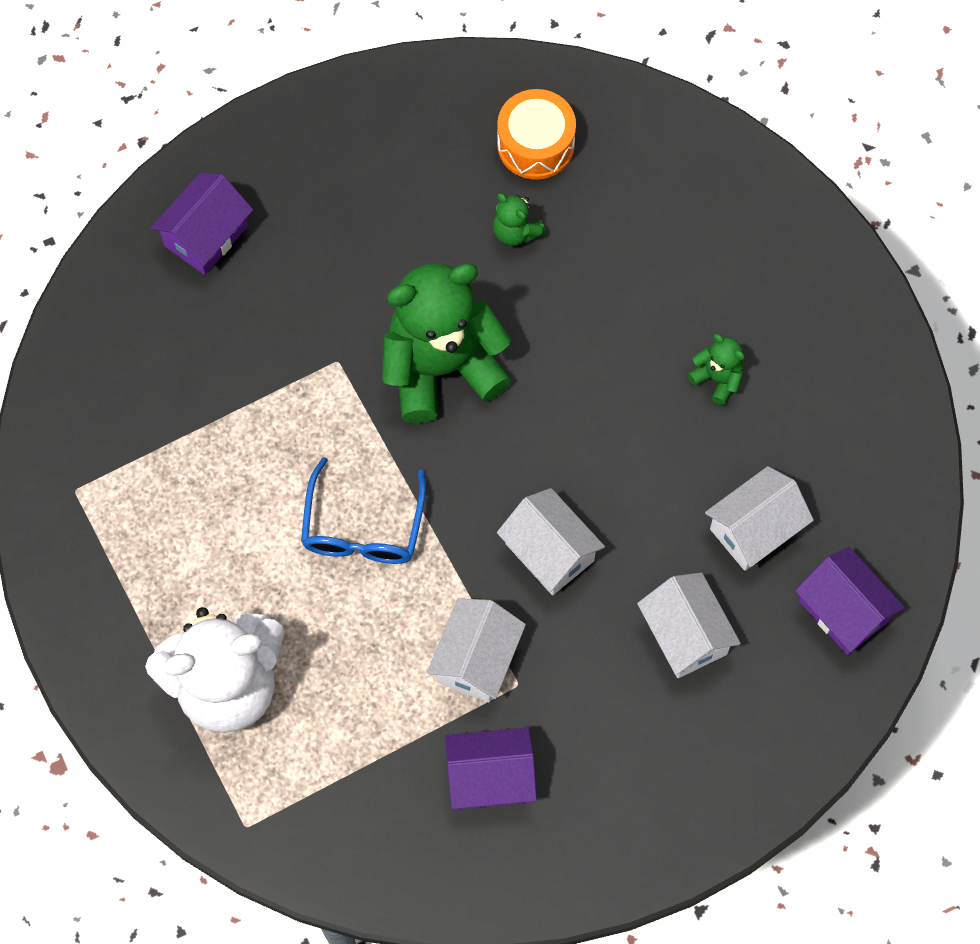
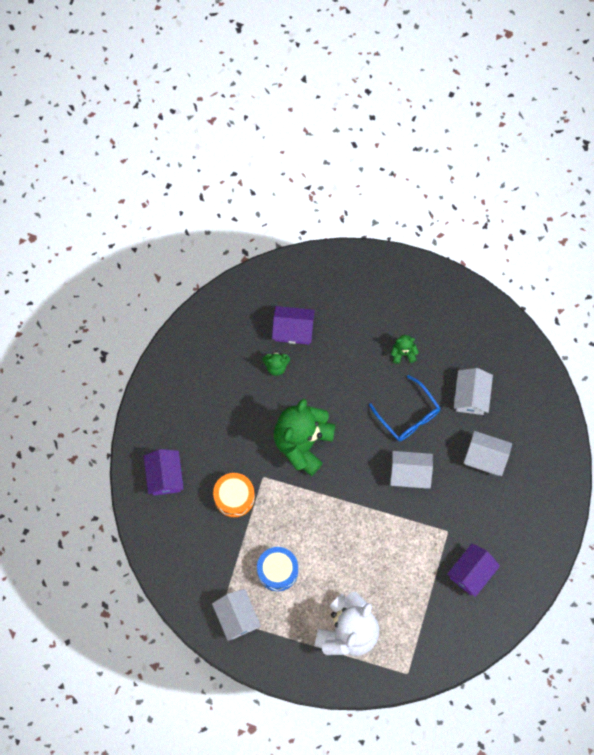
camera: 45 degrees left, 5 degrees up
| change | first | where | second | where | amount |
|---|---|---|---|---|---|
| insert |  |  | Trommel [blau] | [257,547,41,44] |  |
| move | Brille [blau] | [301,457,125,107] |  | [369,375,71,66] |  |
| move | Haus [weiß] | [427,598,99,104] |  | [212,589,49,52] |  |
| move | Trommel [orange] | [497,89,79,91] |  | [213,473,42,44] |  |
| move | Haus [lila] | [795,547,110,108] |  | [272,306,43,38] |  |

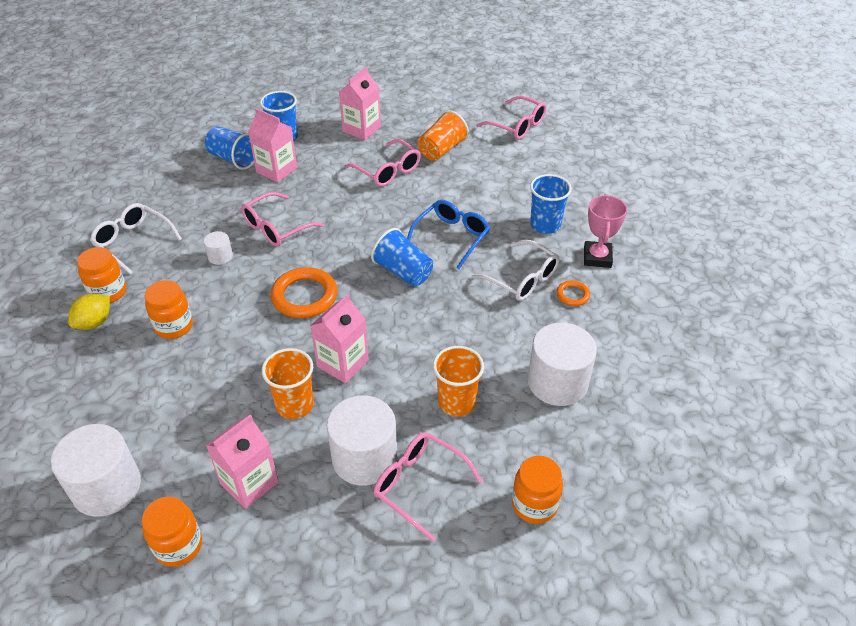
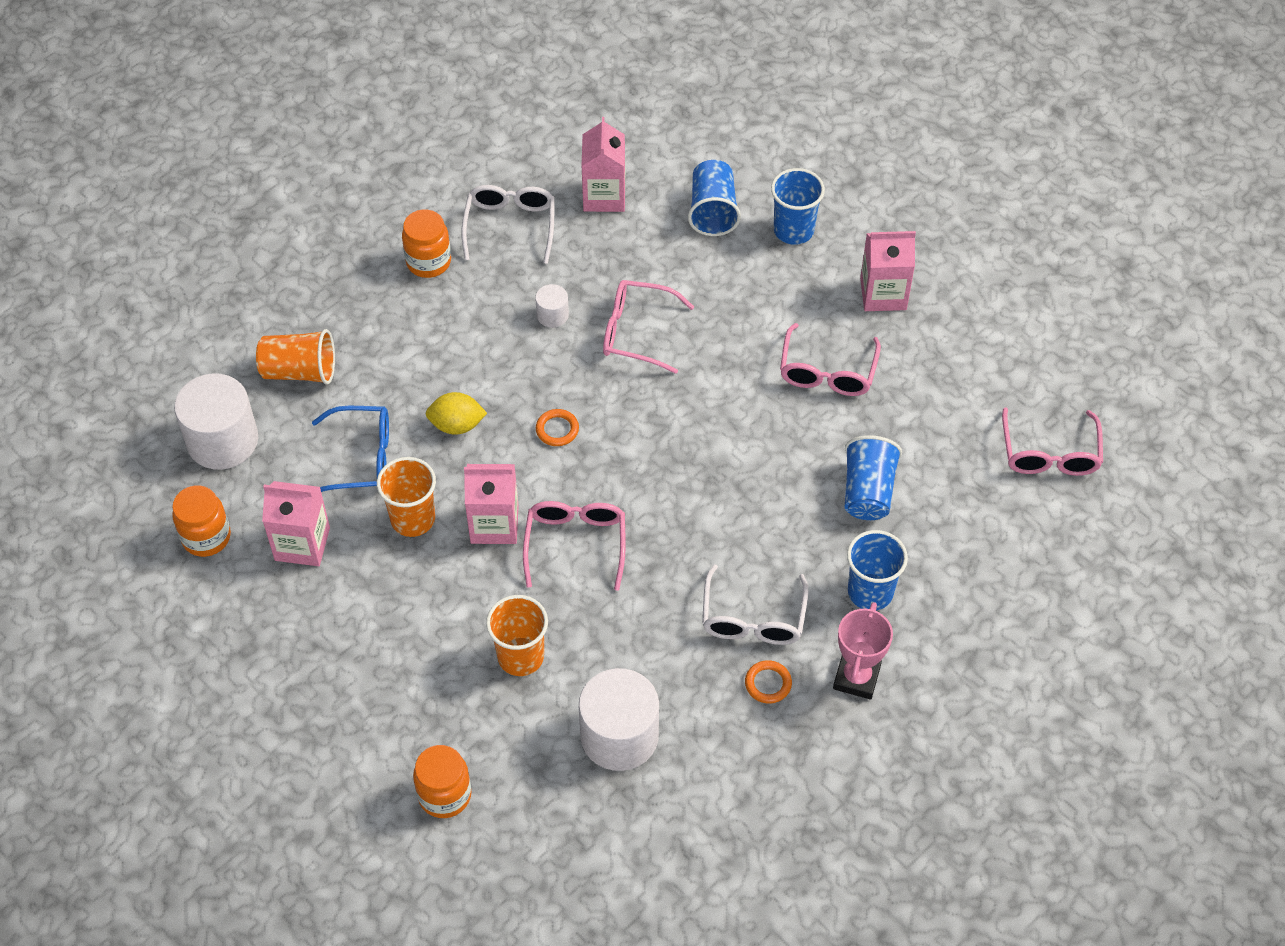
camera: 55 degrees right, 10 degrees up
| change | first | where | second | where | amount |
|---|---|---|---|---|---|
| delete | Einmachglas [orange] | [145,280,48,59] |  |  |  |
| delete | Vollzylinder [weiß] | [326,395,71,91] |  |  |  |
| move | Zitrone [gelb] | [68,293,42,37] |  | [425,392,62,43] |  |
| move | Getränkekarton [rosa] | [248,108,49,75] |  | [582,117,43,95] |  |
| move | Becher [blau] | [371,228,62,59] |  | [845,435,57,85] |  |
| move | Brille [rosa] | [374,432,109,110] |  | [523,501,103,90] |  |
| move | Brille [blau] | [407,200,83,69] |  | [312,406,77,86] |  |
| move | Becher [orange] | [418,110,51,51] |  | [256,329,79,56] |  |
| rotate | Pokal [rosa] | [584,194,43,74] |  | [833,602,60,97] | 45 degrees counterclockwise |
| resize | Ring [orange] | [271,267,66,51] |  | [536,409,43,37] | x0.51 |

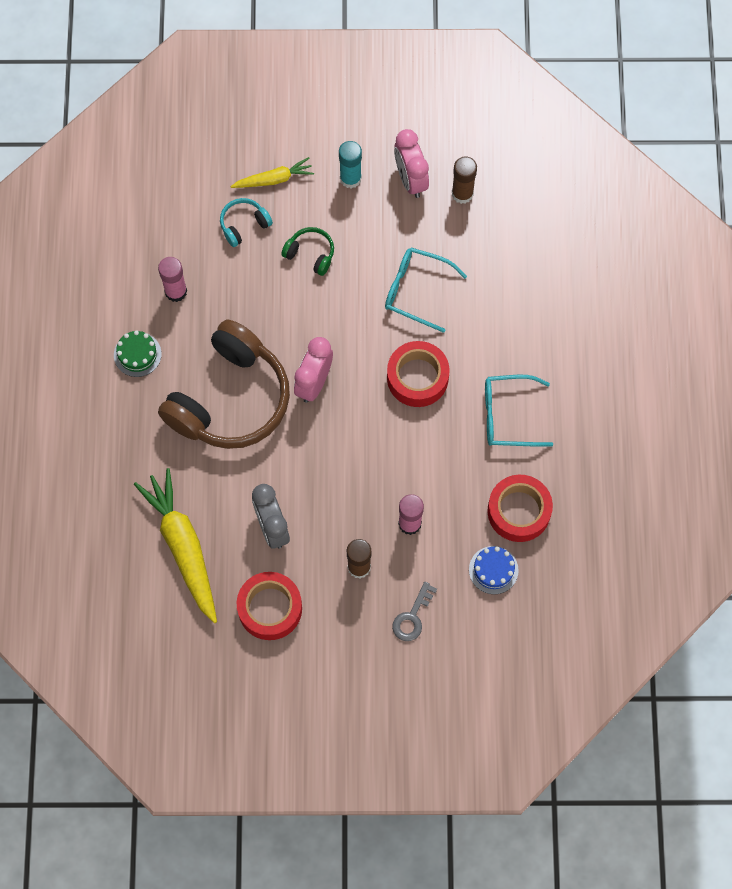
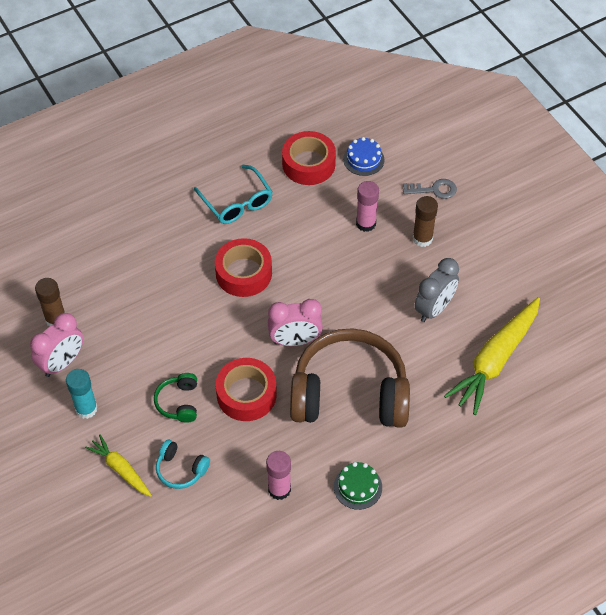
camera: 120 degrees left, 15 degrees down
| change | first | where | second | where | amount |
|---|---|---|---|---|---|
| delete | Brille [türkis] | [385,248,82,85] |  |  |  |
| move | Klebeband [rot] | [237,572,65,68] |  | [216,358,61,63] |  |

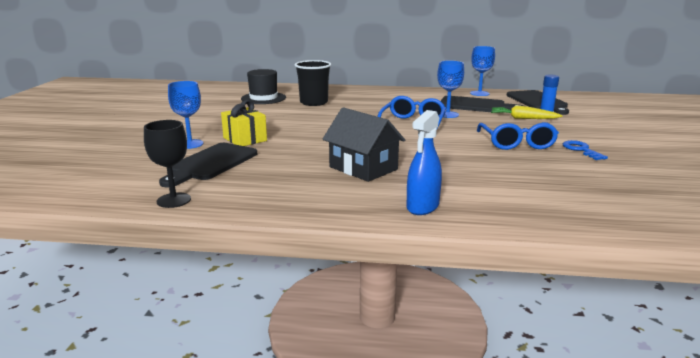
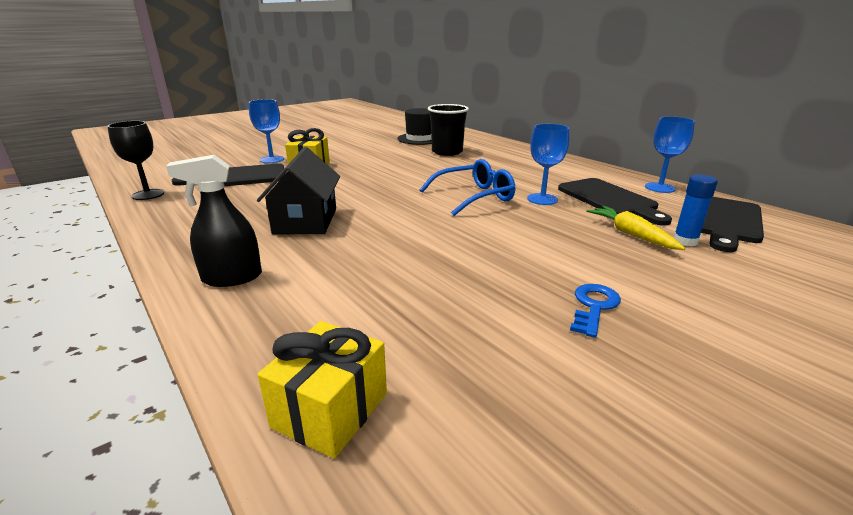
camera: 45 degrees right, 5 degrees up
| change | first | where | second | where | amount |
|---|---|---|---|---|---|
| delete | Brille [blau] | [477,122,82,28] |  |  |  |
| insert |  |  | Geschenk [gelb] | [258,321,129,137] |  |
| recolor | Sprühflasche [blau] | [407,110,35,105] | Sprühflasche [schwarz] | [166,155,96,132] |  |

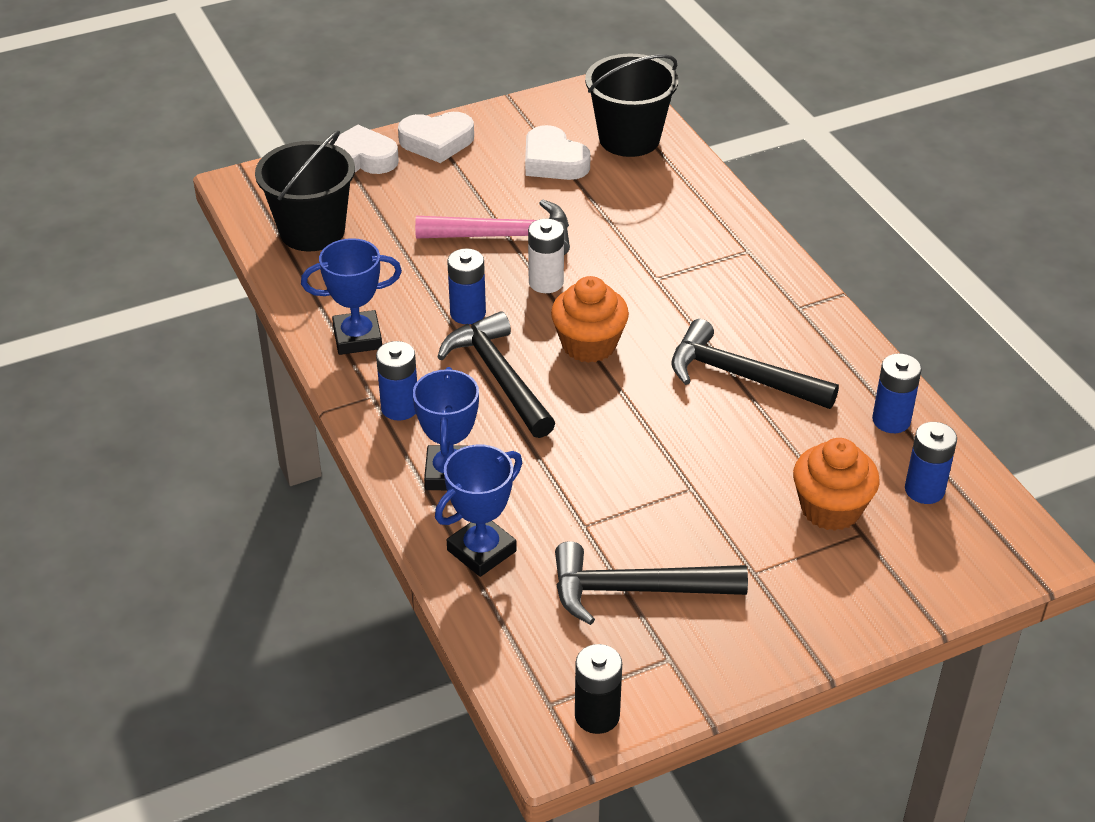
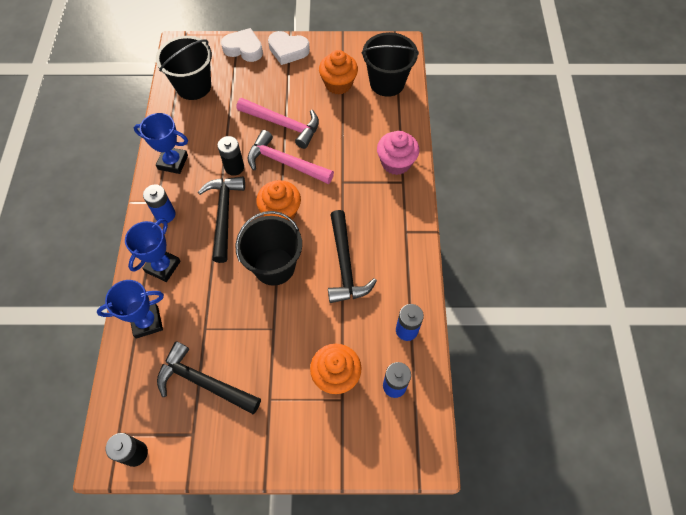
camera: 25 degrees right, 20 degrees up
| change | first | where | second | where | amount |
|---|---|---|---|---|---|
| insert |  |  | Eimer [schwarz] | [235,211,67,75] |  |
| insert |  |  | Muffin [rosa] | [377,131,42,44] |  |
| replace | Herz [weiß] | [525,125,65,55] | Muffin [orange] | [319,50,39,44] |  |
| replace | Batterie [weiß] | [528,219,36,74] | Hammer [rosa] | [247,130,87,54] |  |
| recolor | Batterie [blau] | [447,248,39,76] | Batterie [schwarz] | [217,136,27,40] |  |
| rotate | Hammer [schwarz] | [672,319,167,90] |  | [328,210,49,93] | 150 degrees counterclockwise |

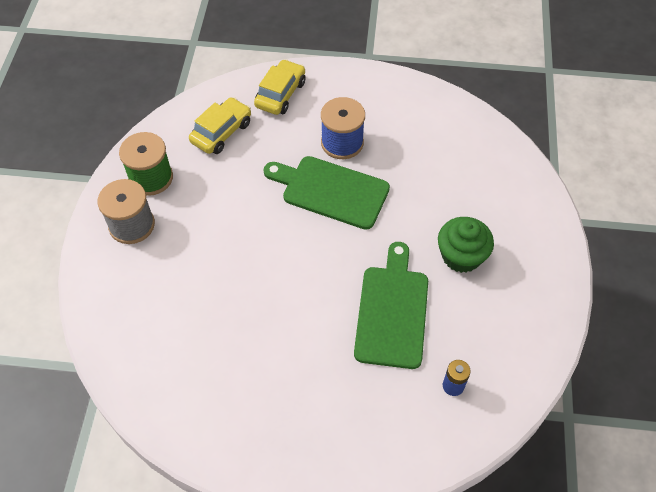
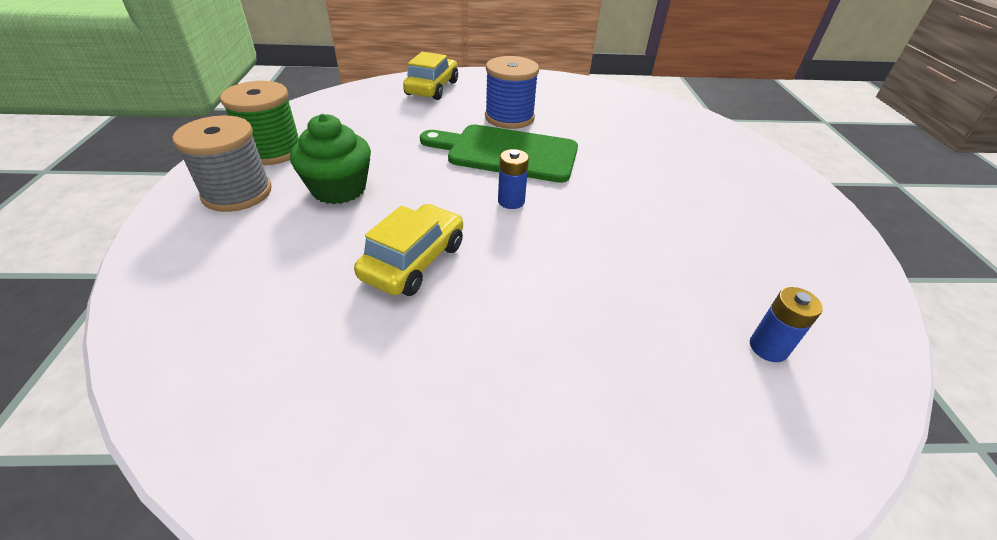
camera: 10 degrees left, 15 degrees down
| change | first | where | second | where | amount |
|---|---|---|---|---|---|
| delete | Schneidebrett [grün] | [354,242,74,127] |  |  |  |
| insert |  |  | Batterie [blau] | [498,149,31,60] |  |
| move | Auto [gelb] | [189,97,62,57] |  | [354,204,109,92] |  |
| move | Muffin [grün] | [438,217,56,56] |  | [290,114,81,90] |  |

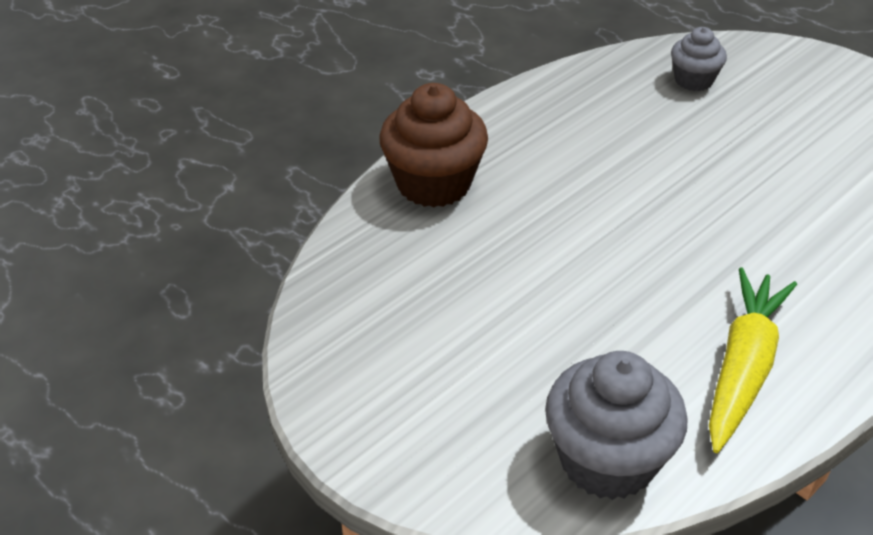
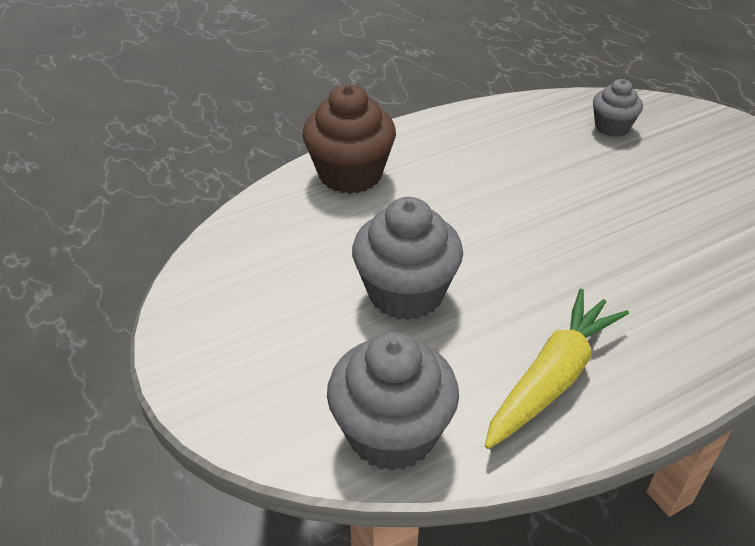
camera: 15 degrees right, 0 degrees up
| change | first | where | second | where | amount |
|---|---|---|---|---|---|
| insert |  |  | Muffin [grau] | [352,197,111,123] |  |

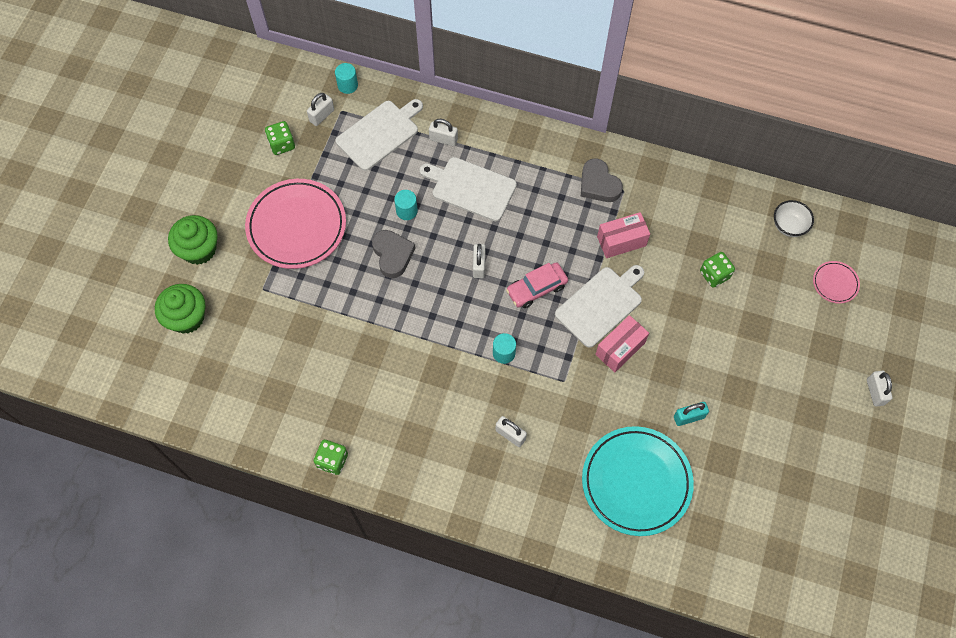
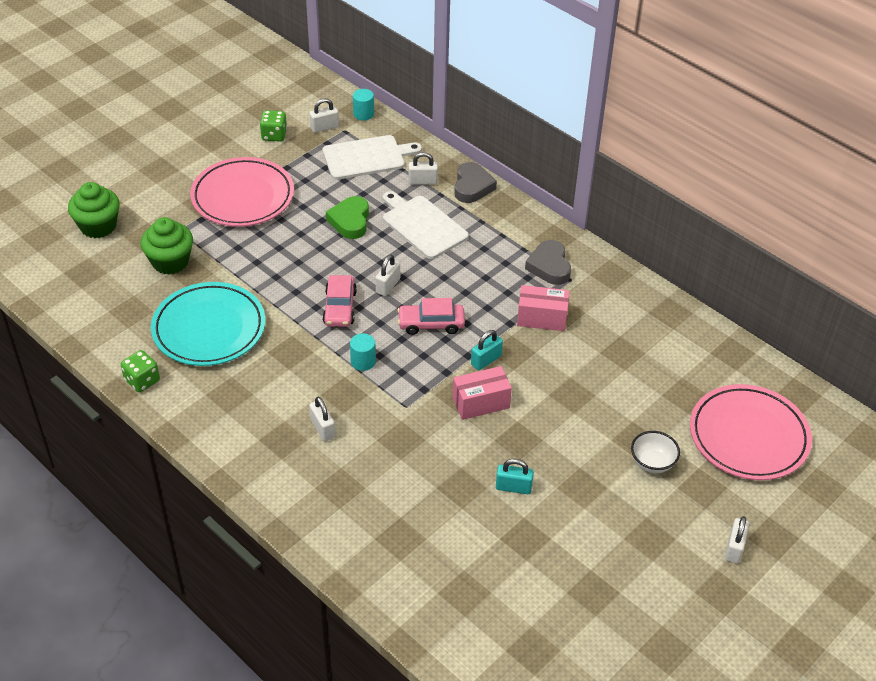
camera: 25 degrees right, 20 degrees down
| change | first | where | second | where | amount |
|---|---|---|---|---|---|
| delete | Spielwürfel [grün] | [700,252,35,36] |  |  |  |
| insert |  |  | Auto [rosa] | [322,275,35,52] |  |
| move | Muffin [grün] | [168,215,49,50] |  | [141,217,52,57] |  |
| move | Herz [grau] | [372,230,44,48] |  | [454,162,43,41] |  |
| move | Teller [türkis] | [582,426,112,110] |  | [151,282,114,84] |  |
| move | Schüssel [weiß] | [774,200,40,37] |  | [631,431,49,42] |  |
| replace | Vollzylinder [türkis] | [394,190,24,30] | Herz [grün] | [326,196,43,43] |  |
| replace | Schneidebrett [weiß] | [555,265,89,83] | Vorhängeschloss [türkis] | [471,330,32,40] |  |
| rotate | Vorhängeschloss [weiß] | [429,119,29,27] |  | [409,152,29,33] | 45 degrees counterclockwise |
| resize | Teller [rosa] | [813,261,47,43] |  | [690,384,122,96] | x2.21 |

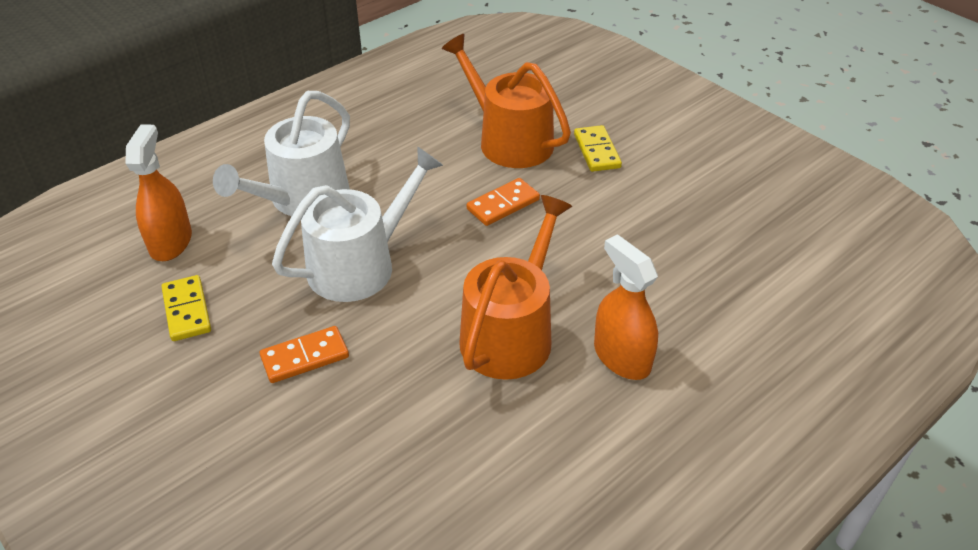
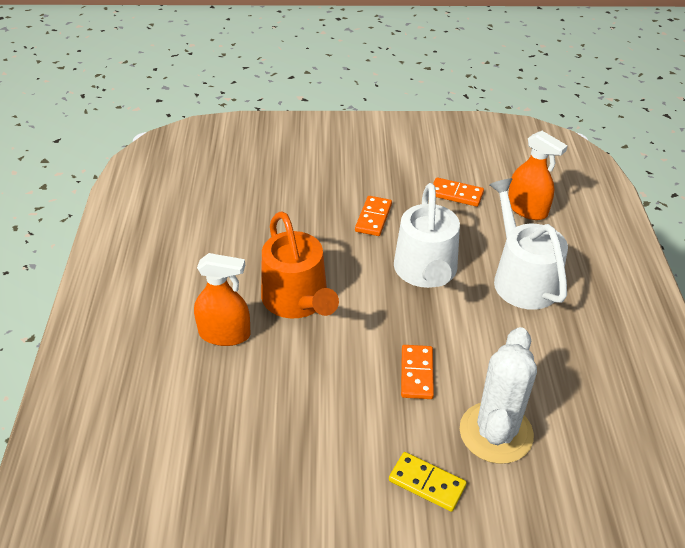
camera: 130 degrees right, 0 degrees up
| change | first | where | second | where | amount |
|---|---|---|---|---|---|
| replace | Gießkanne [orange] | [442,34,129,134] | Kaktus [weiß] | [460,327,77,137] |  |
| recolor | Dominostein [gelb] | [161,275,50,66] | Dominostein [orange] | [433,177,51,30] |  |

